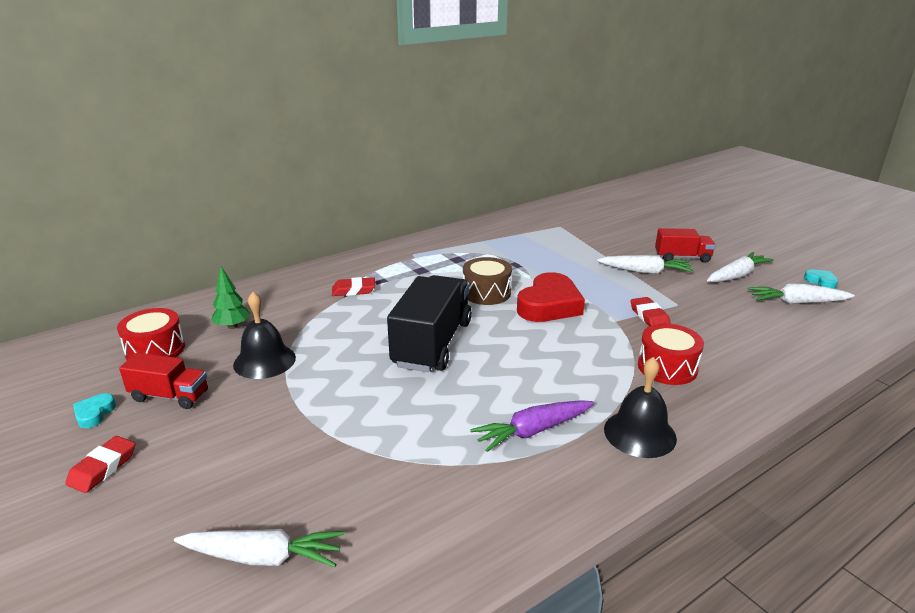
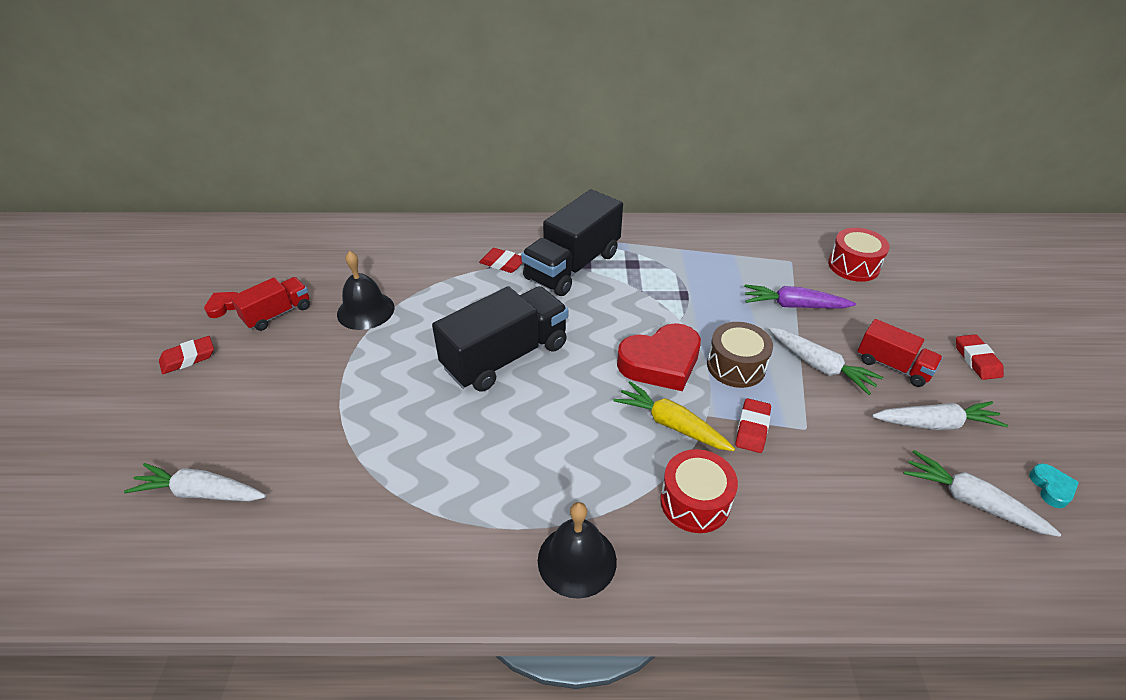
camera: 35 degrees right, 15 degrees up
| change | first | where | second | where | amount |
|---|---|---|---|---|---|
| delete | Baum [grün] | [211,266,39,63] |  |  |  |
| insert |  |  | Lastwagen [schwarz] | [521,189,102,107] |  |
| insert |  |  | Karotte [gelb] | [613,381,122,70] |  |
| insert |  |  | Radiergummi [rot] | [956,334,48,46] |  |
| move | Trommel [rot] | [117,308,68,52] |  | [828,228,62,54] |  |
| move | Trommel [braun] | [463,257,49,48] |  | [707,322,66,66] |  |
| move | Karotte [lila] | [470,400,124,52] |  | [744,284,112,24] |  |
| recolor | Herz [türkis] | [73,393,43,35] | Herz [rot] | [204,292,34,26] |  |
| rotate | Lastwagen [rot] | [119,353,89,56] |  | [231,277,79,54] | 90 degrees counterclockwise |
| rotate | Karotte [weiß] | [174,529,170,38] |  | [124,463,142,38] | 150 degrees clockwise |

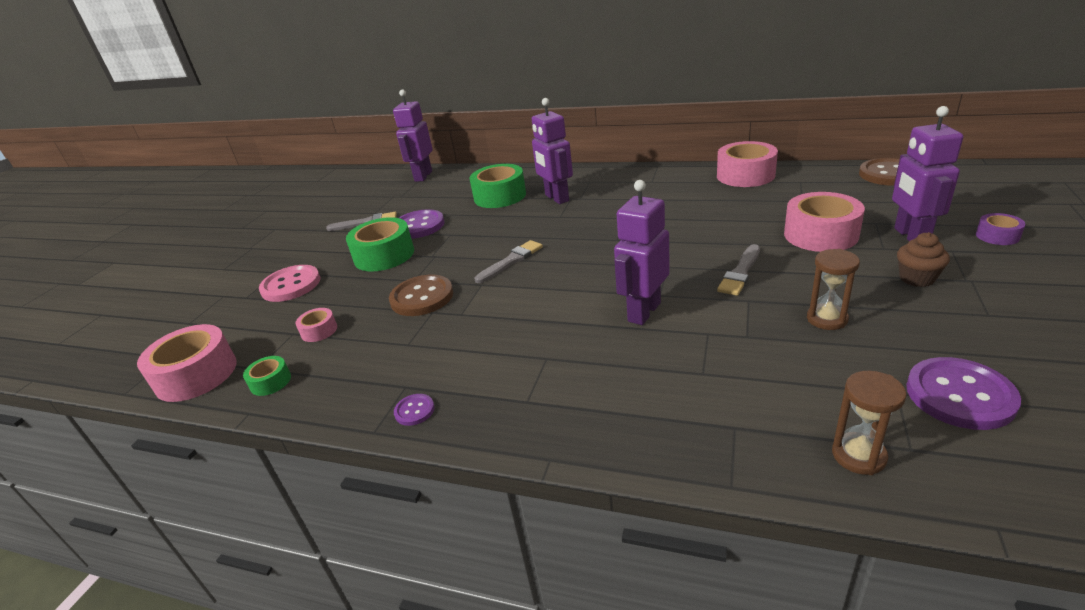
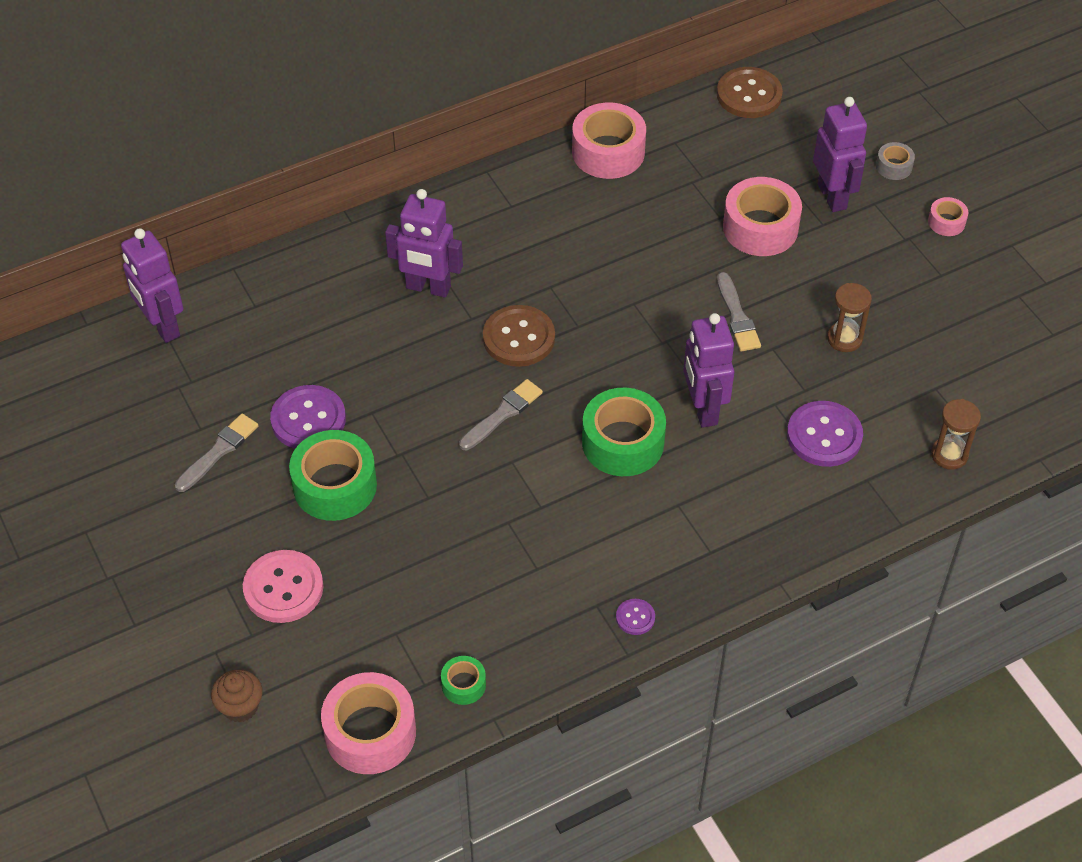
camera: 50 degrees left, 20 degrees up
| change | first | where | second | where | amount |
|---|---|---|---|---|---|
| move | Klebeband [rosa] | [296,308,41,34] |  | [928,197,40,39] |  |
| move | Knopf [braun] | [389,275,64,41] |  | [483,305,72,62] |  |
| move | Klebeband [grün] | [469,164,57,44] |  | [582,388,84,88] |  |
| move | Muffin [braun] | [897,232,53,55] |  | [211,670,52,53] |  |
| move | Knopf [lila] | [906,357,115,73] |  | [787,401,76,66] |  |
| recolor | Klebeband [lila] | [976,213,49,32] | Klebeband [grau] | [876,142,39,38] |  |
| rotate | Pinsel [grau] | [475,240,68,43] |  | [459,379,84,71] | 45 degrees clockwise |
| rotate | Roboter [lila] | [892,106,71,135] |  | [813,97,54,115] | 150 degrees counterclockwise |

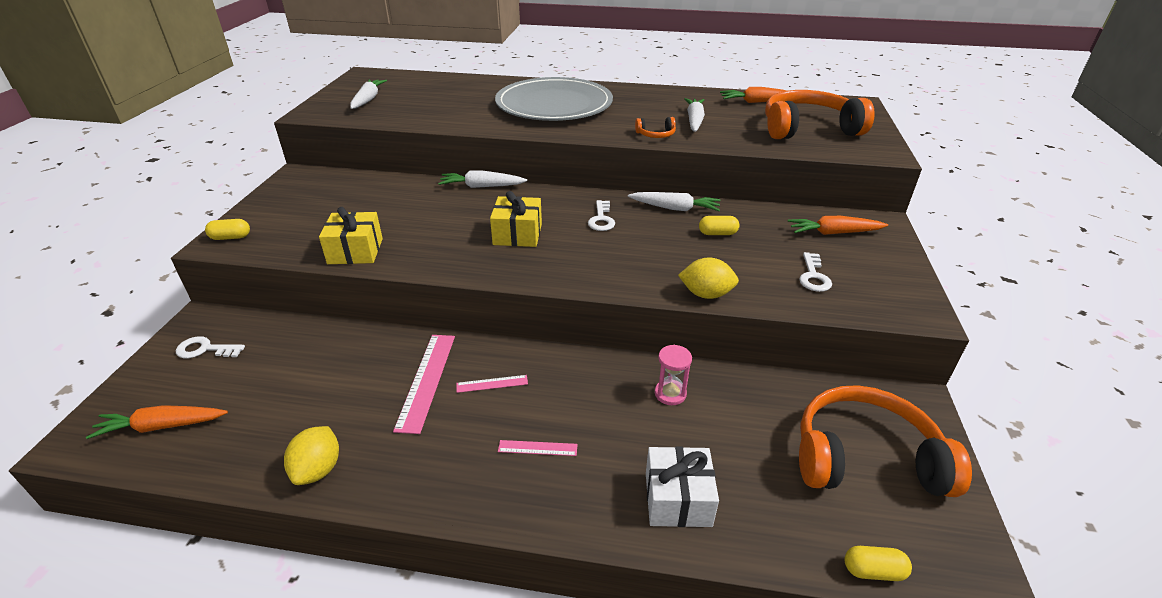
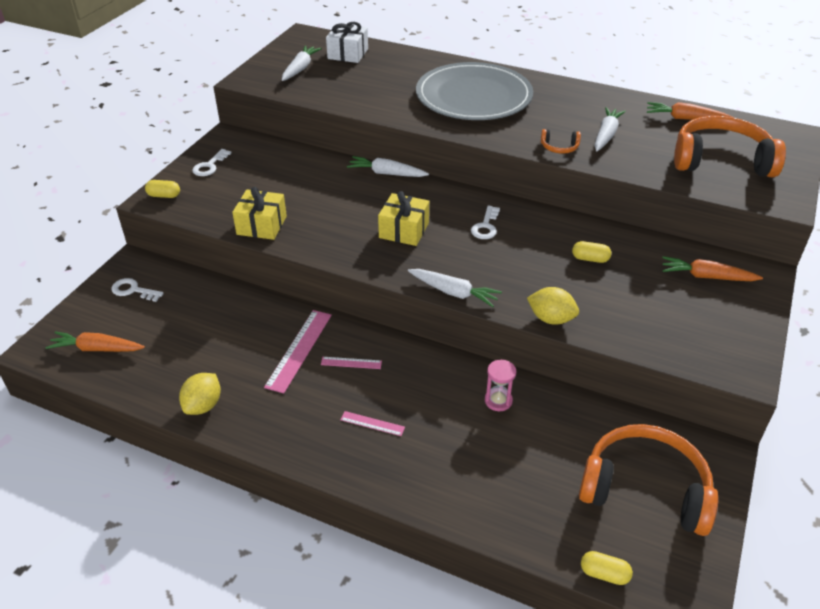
camera: 15 degrees right, 5 degrees up
| change | first | where | second | where | amount |
|---|---|---|---|---|---|
| move | Karotte [weiß] | [628,192,92,19] |  | [408,269,94,38] |  |
| move | Geschenk [weiß] | [646,446,73,81] |  | [326,22,42,41] |  |
| move | Schlüssel [weiß] | [799,252,33,40] |  | [192,149,39,27] |  |

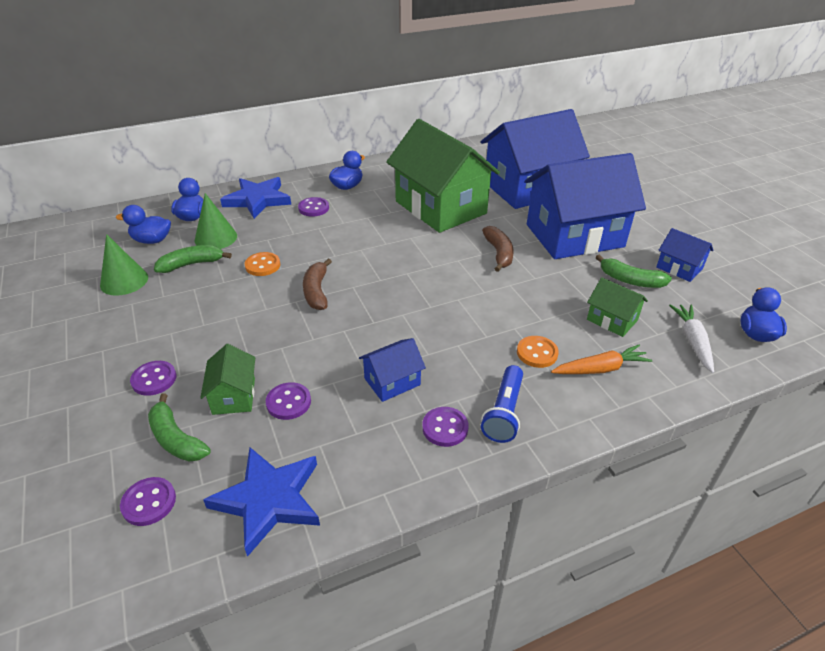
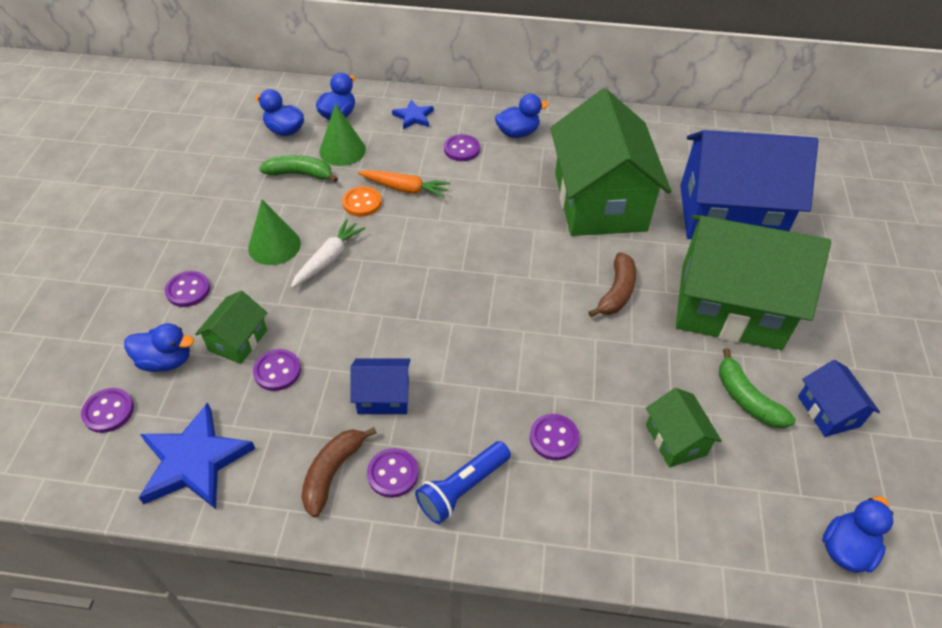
camera: 30 degrees right, 10 degrees up
| change | first | where | second | where | amount |
|---|---|---|---|---|---|
| move | Kegel [grün] | [100,234,48,62] |  | [248,200,53,65] |  |
| move | Banane [braun] | [303,259,29,51] |  | [301,427,76,90] |  |
| move | Karotte [orange] | [551,345,101,29] |  | [358,170,92,28] |  |
| move | Karotte [weiß] | [669,304,45,69] |  | [291,219,75,69] |  |
| replace | Banane [grün] | [148,393,63,69] | Ente [blau] | [124,323,70,49] |  |
| recolor | Knopf [orange] | [517,336,42,32] | Knopf [lila] | [530,414,49,46] |  |
| recolor | Haus [blau] | [525,153,121,106] | Haus [grün] | [676,215,155,135] |  |
| resize | Stern [blau] | [220,177,71,42] |  | [392,100,42,29] | x0.54 |

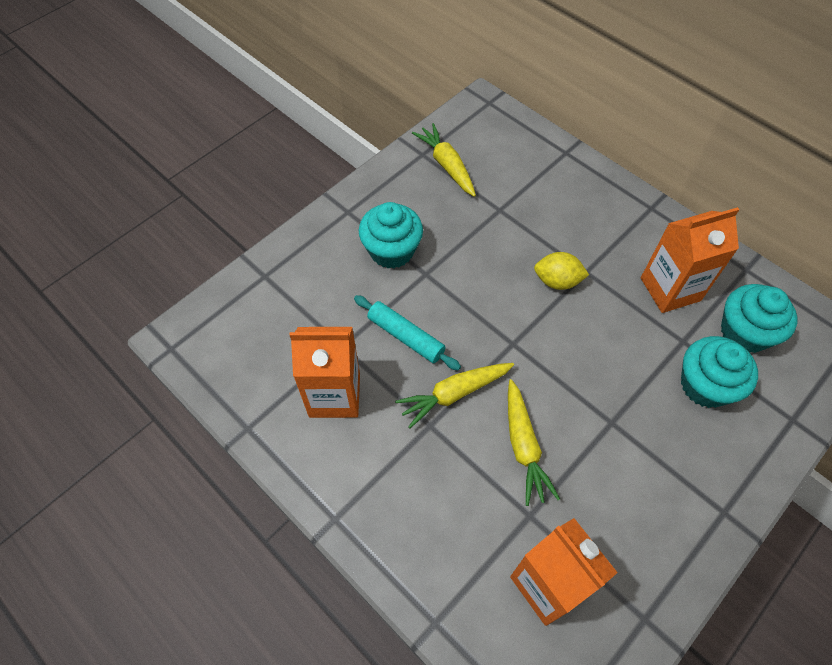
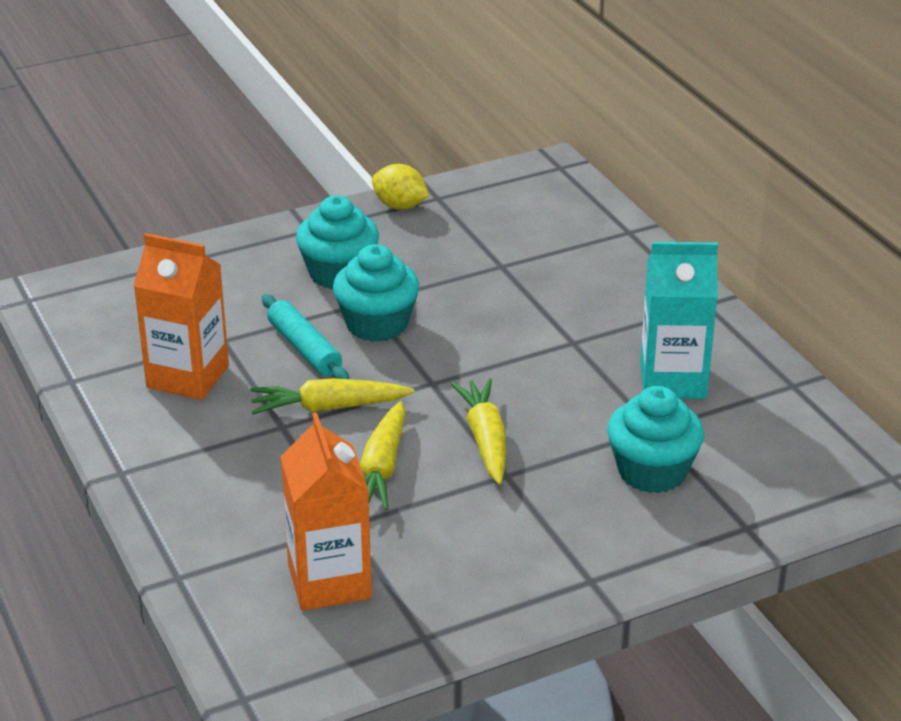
camera: 20 degrees right, 25 degrees down
| change | first | where | second | where | amount |
|---|---|---|---|---|---|
| move | Karotte [gelb] | [412,123,64,74] |  | [451,378,55,106] |  |
| move | Zitrone [gelb] | [534,252,55,38] |  | [372,164,57,46] |  |
| move | Muffin [türkis] | [721,284,77,69] |  | [333,244,86,98] |  |
| recolor | Getränkekarton [orange] | [641,207,98,106] | Getränkekarton [türkis] | [640,242,78,157] |  |

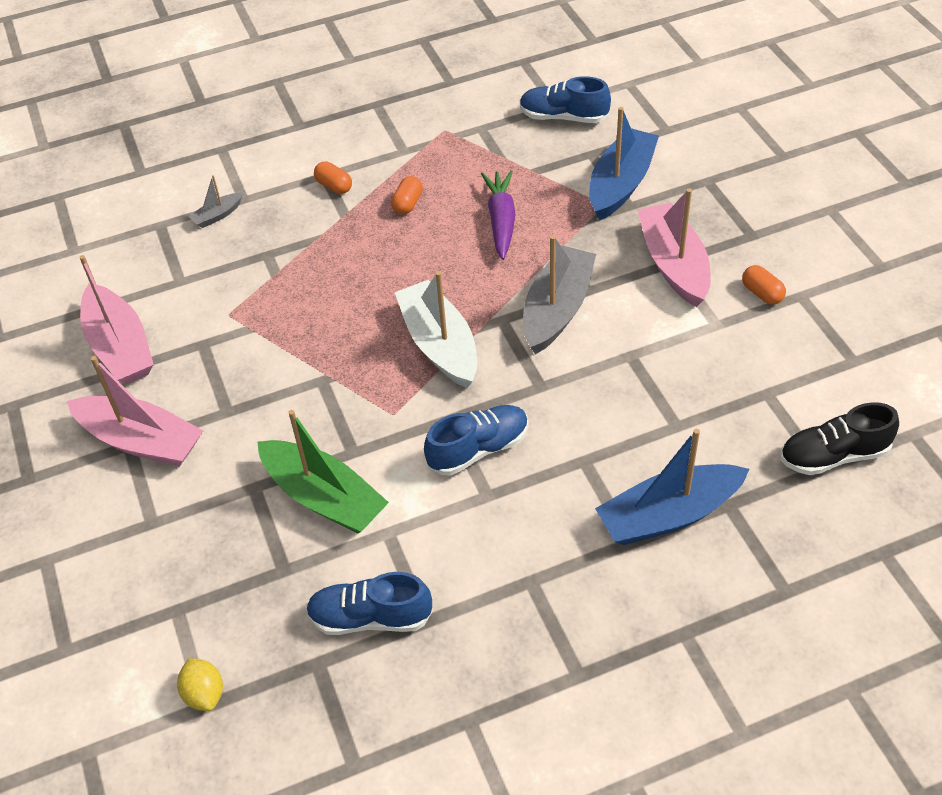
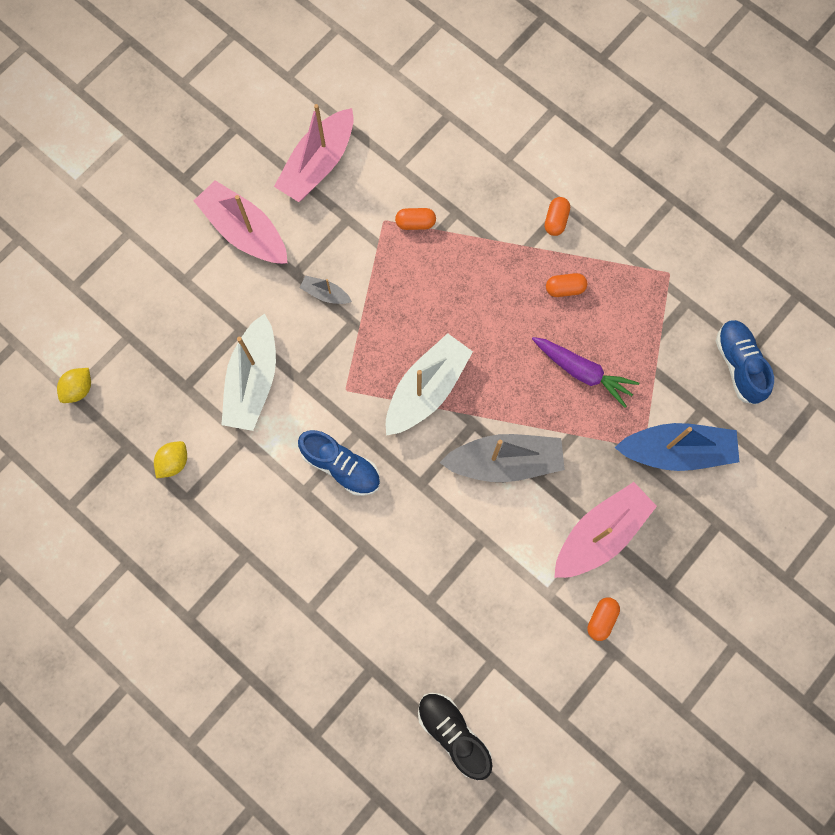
camera: 60 degrees right, 25 degrees up
| change | first | where | second | where | amount |
|---|---|---|---|---|---|
| delete | Boot [blau] | [595,429,154,116] |  |  |  |
| insert |  |  | Kapsel [orange] | [395,208,41,22] |  |
| move | Boot [grau] | [189,175,54,53] |  | [299,275,53,29] |  |
| replace | Schuh [blau] | [306,572,127,63] | Zitrone [gelb] | [154,441,33,37] |  |
| recolor | Boot [grün] | [257,410,132,123] | Boot [weiß] | [221,313,55,118] |  |
| rotate | Boot [rosa] | [67,356,136,110] |  | [194,180,93,84] | 135 degrees clockwise |
| rotate | Karotte [lila] | [481,170,34,90] |  | [532,337,107,71] | 60 degrees clockwise |

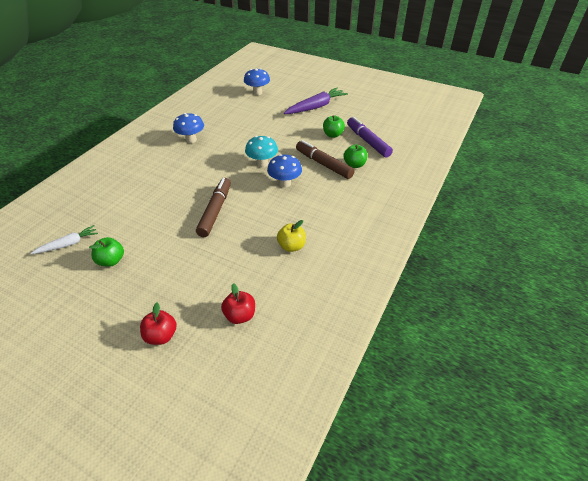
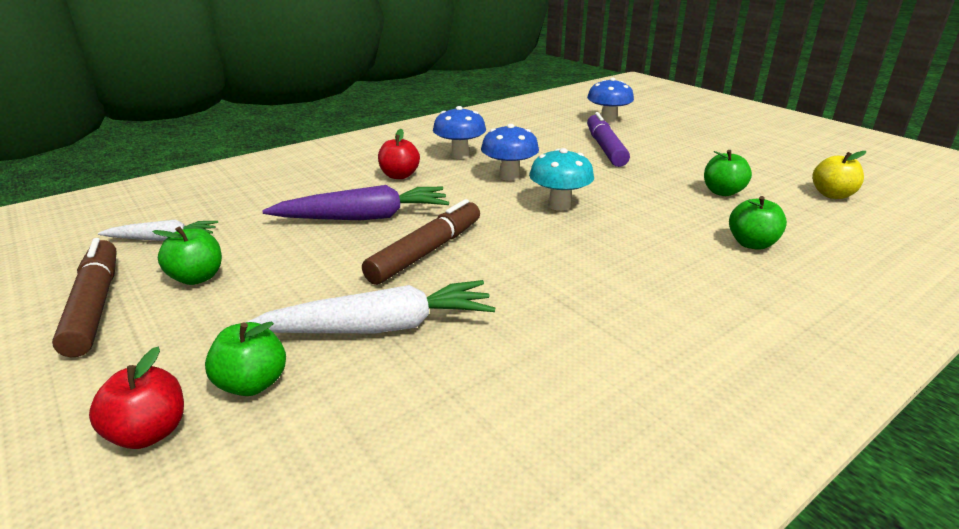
camera: 25 degrees right, 15 degrees down
| change | first | where | second | where | amount |
|---|---|---|---|---|---|
| insert |  |  | Apfel [grün] | [205,321,81,75] |  |
| insert |  |  | Karotte [weiß] | [247,280,248,53] |  |
| move | Apfel [rot] | [221,283,34,41] |  | [378,129,42,50] |  |
| move | Pilz [blau] | [267,154,35,34] |  | [481,124,58,57] |  |
| move | Apfel [gelb] | [277,220,29,32] |  | [812,151,54,48] |  |
| move | Karotte [lila] | [284,87,64,27] |  | [262,185,187,35] |  |
| move | Filzstift [braun] | [296,140,59,39] |  | [52,238,65,119] |  |
| move | Filzstift [lila] | [347,117,46,41] |  | [587,112,43,55] |  |

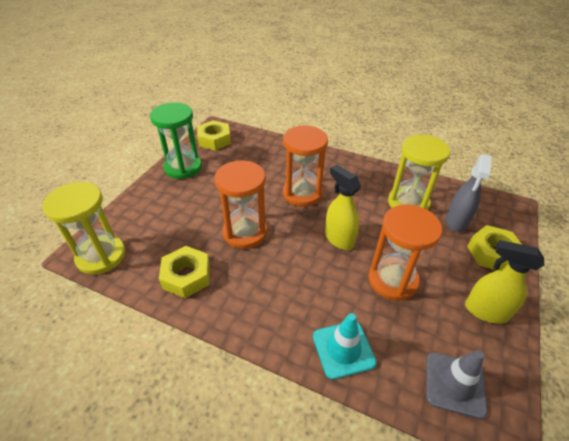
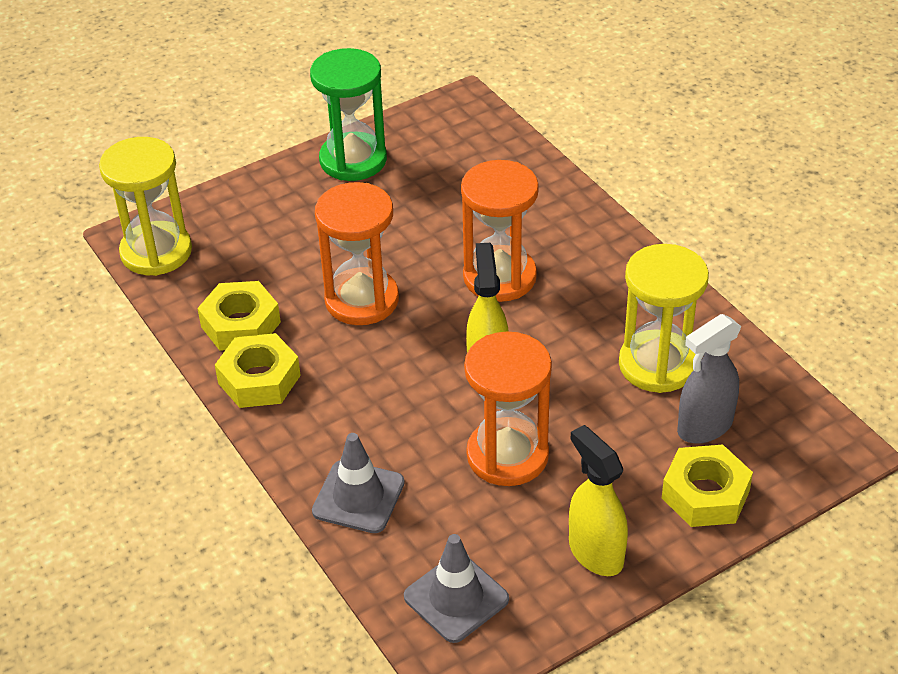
camera: 35 degrees right, 0 degrees up
| change | first | where | second | where | amount |
|---|---|---|---|---|---|
| move | Sechskantmutter [gelb] | [197,120,34,31] |  | [215,333,86,75] |  |
| recolor | Leitkegel [türkis] | [313,313,64,67] | Leitkegel [grau] | [312,433,93,100] |  |

